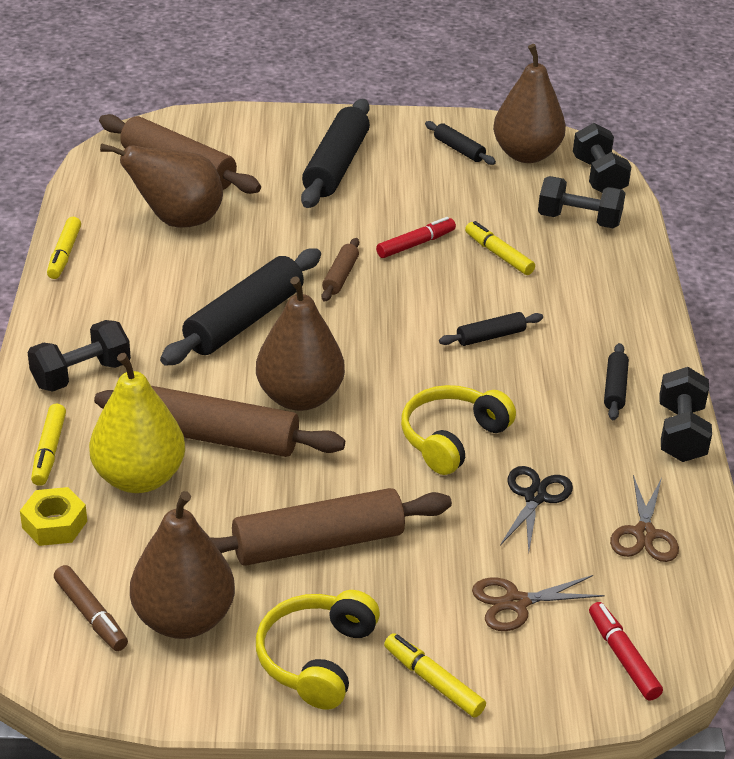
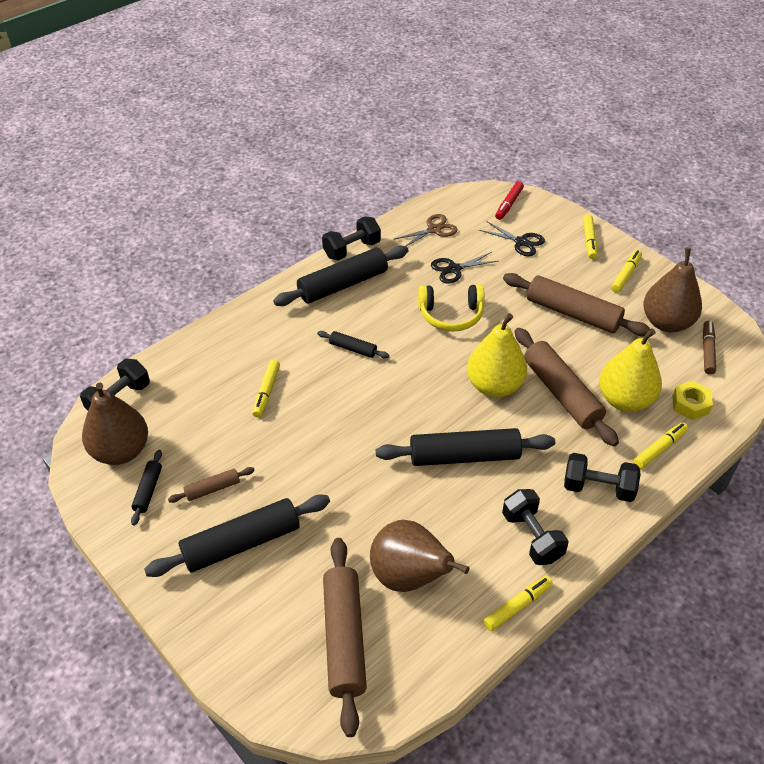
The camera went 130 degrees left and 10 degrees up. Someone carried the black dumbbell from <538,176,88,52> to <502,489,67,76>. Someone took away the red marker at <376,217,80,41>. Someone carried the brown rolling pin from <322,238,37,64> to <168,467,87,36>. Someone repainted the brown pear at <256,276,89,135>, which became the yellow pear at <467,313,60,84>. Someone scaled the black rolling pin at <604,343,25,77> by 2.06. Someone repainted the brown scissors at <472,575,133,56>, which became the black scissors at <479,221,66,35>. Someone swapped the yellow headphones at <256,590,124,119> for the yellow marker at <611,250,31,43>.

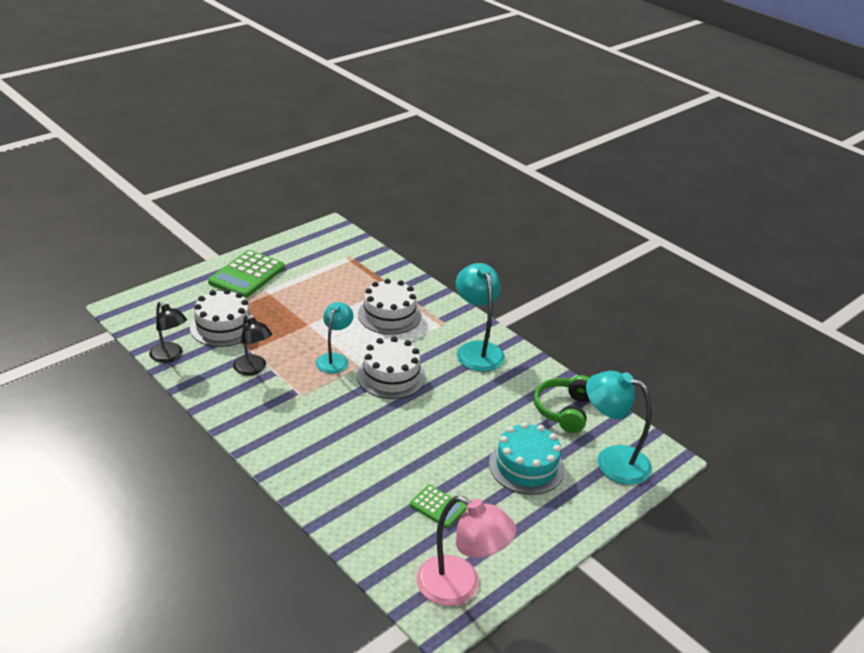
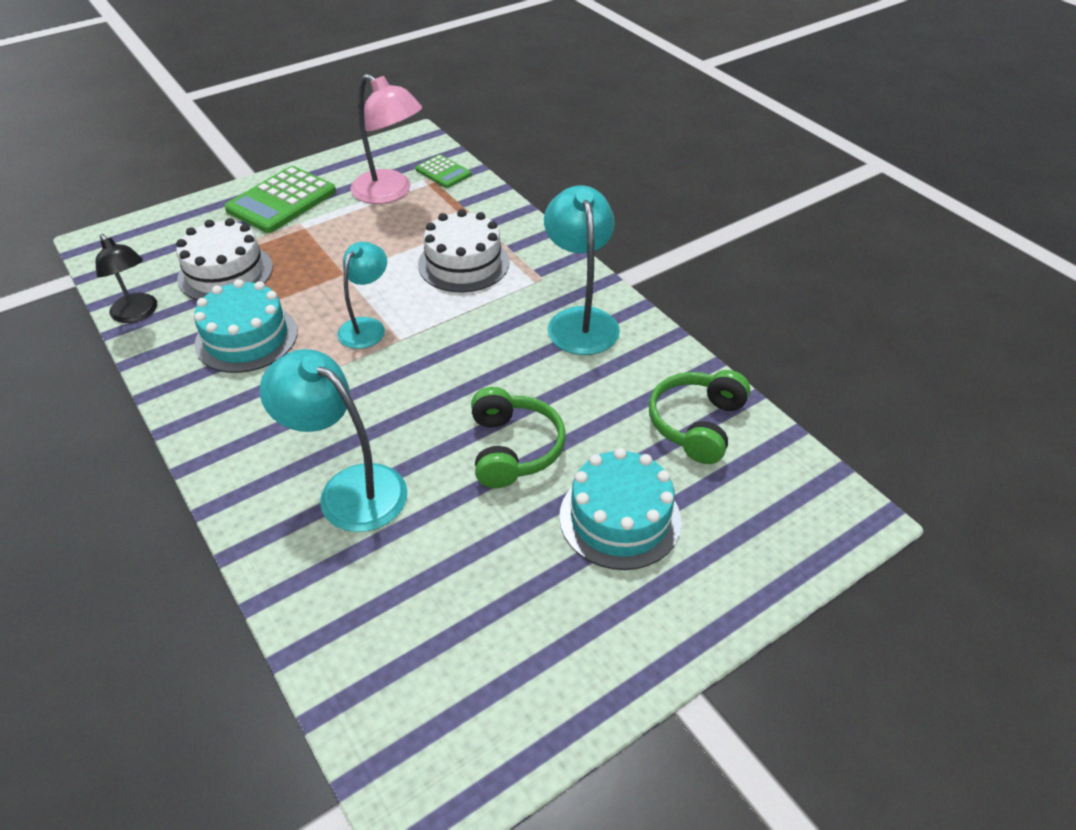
The camera went 10 degrees right and 10 degrees up. Someone swapped the black lamp at <233,314,39,61> for the turquoise cake at <194,279,104,94>. Someone took away the white cake at <357,336,69,63>. Someone carried the turquoise lamp from <586,371,66,114> to <260,349,147,183>. Someone carried the green calculator from <410,485,57,43> to <415,155,57,33>. Someone carried the pink lamp from <416,496,101,110> to <350,74,72,130>. Someone put down the green headphones at <471,387,95,101>.

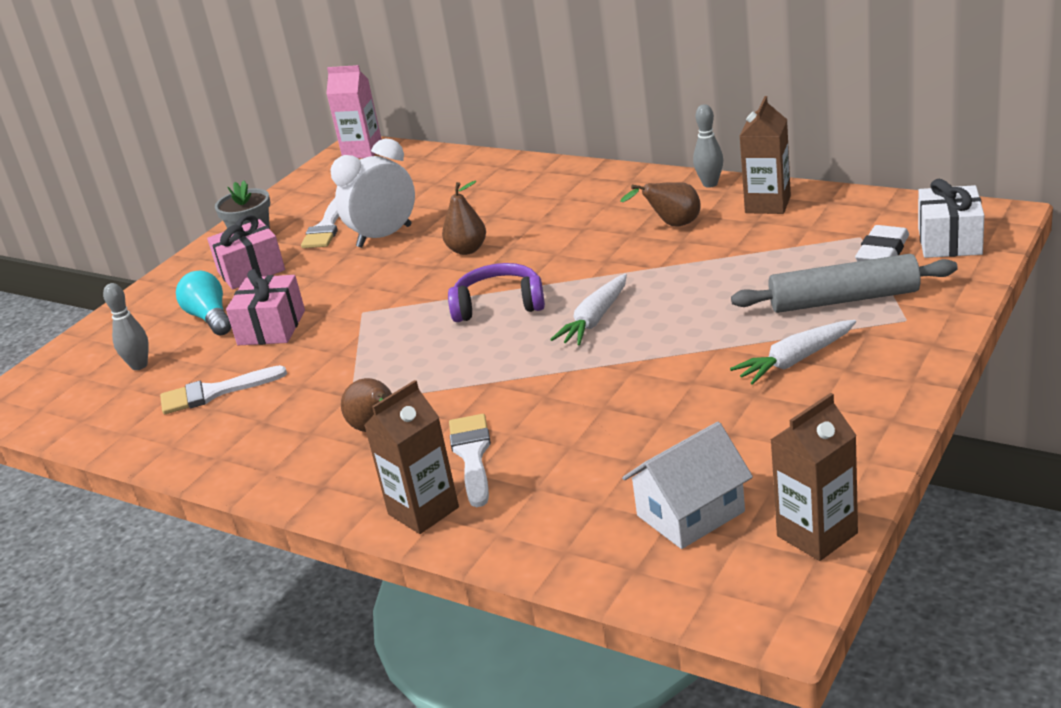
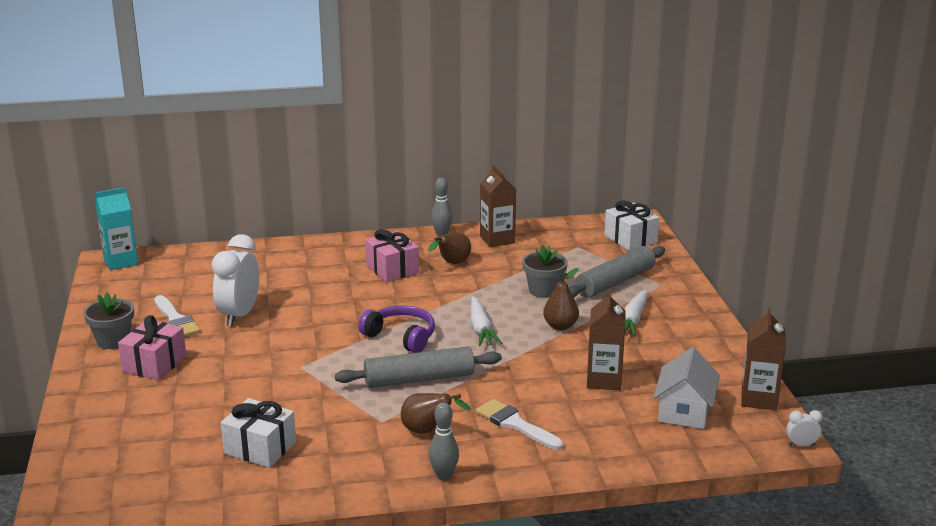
The camera went 45 degrees left and 5 degrees down. Someone repainted the pink carton at <326,65,56,93>, which became the turquoise carton at <95,187,43,83>. Someone carried the brown pear from <442,181,44,74> to <543,268,36,62>. Someone took away the white eraser at <855,225,54,37>. Someone rotated the purple headphones at <448,263,97,59> by 75 degrees clockwise. Someone carried the pink gift from <226,269,79,76> to <365,229,54,53>. Someone took away the turquoise light bulb at <176,271,56,64>. Someone carried the grey bowling pin from <103,283,46,87> to <429,402,30,79>. Someone swapped the white brush at <160,365,127,49> for the white gift at <220,398,76,70>. Someone carried the brown carton from <364,380,95,154> to <587,291,39,99>. Someone put down the grey flower pot at <522,245,46,53>. Someone put down the grey rolling pin at <335,346,167,42>. Someone put down the white clock at <786,410,36,36>.

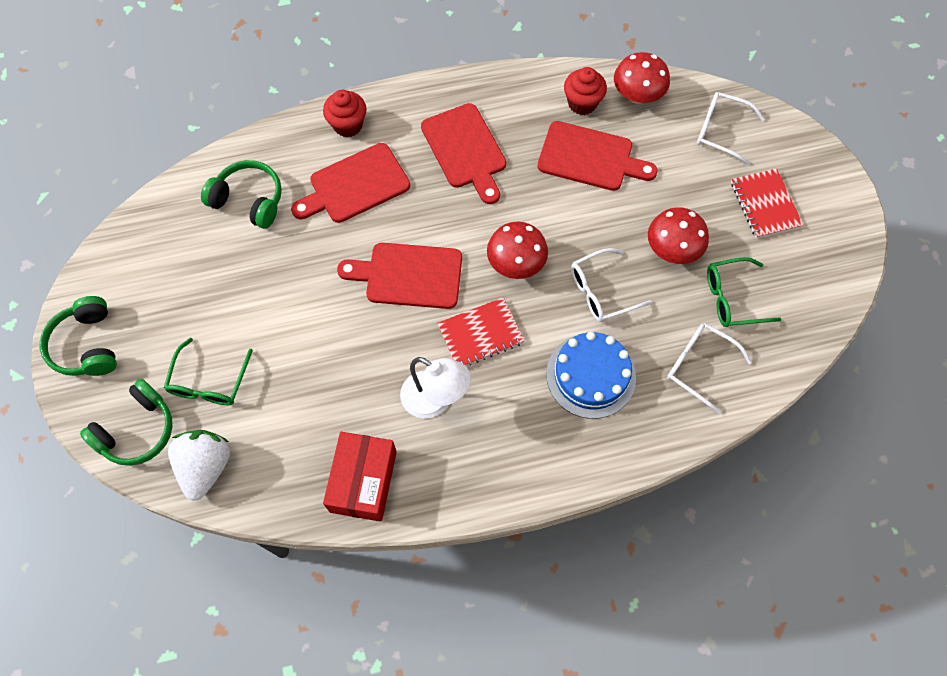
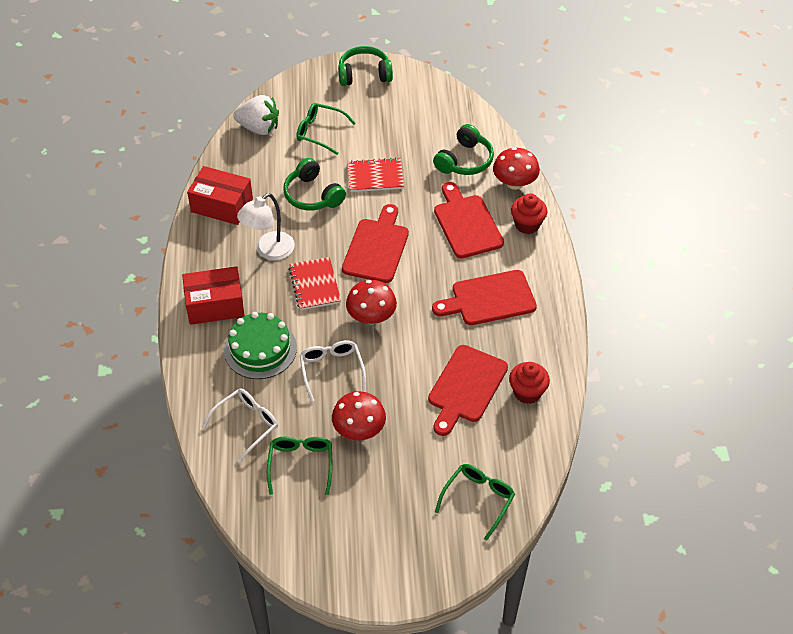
The camera went 100 degrees right and 15 degrees down. Someone carried the red mushroom from <614,52,56,52> to <493,147,47,43>. Someone repainted the white glasses at <697,92,68,73>, which became the green glasses at <435,464,80,77>. Someone carried the red notebook from <731,169,72,69> to <347,158,57,34>. Someone repainted the blue cake at <546,332,90,87>, which became the green cake at <224,312,73,67>. Someone carried the green headphones from <80,379,93,87> to <283,158,63,52>. Someone put down the red box at <182,266,63,59>.

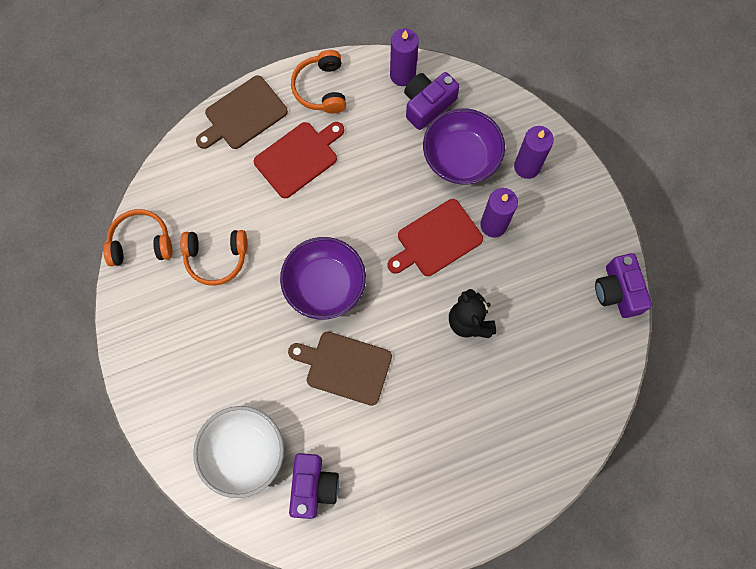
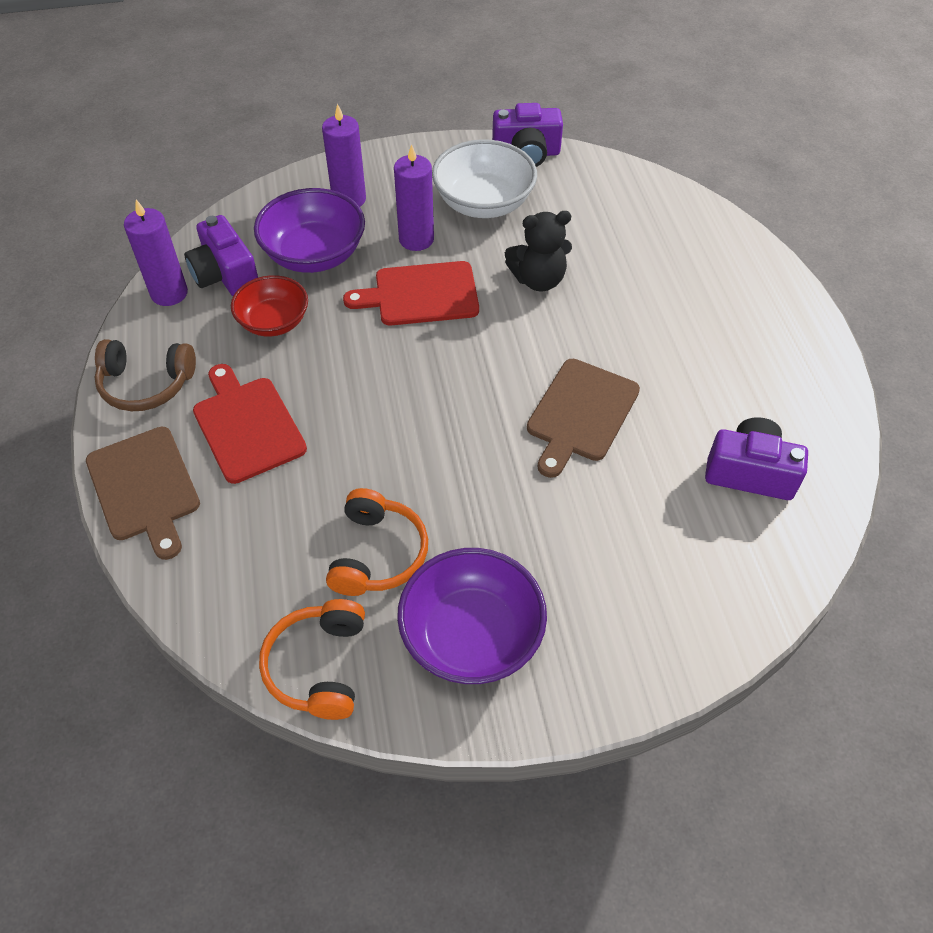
The camera went 80 degrees left and 20 degrees down. Someone repainted the orange headphones at <291,50,55,63>, which became the brown headphones at <94,339,102,72>. Someone rotated the red cutting board at <388,199,95,77> by 105 degrees clockwise. Someone carried the purple bowl from <280,237,86,83> to <397,548,150,136>. Someone carried the white bowl from <193,406,91,92> to <432,139,105,79>. Someone put down the red bowl at <231,275,77,62>.

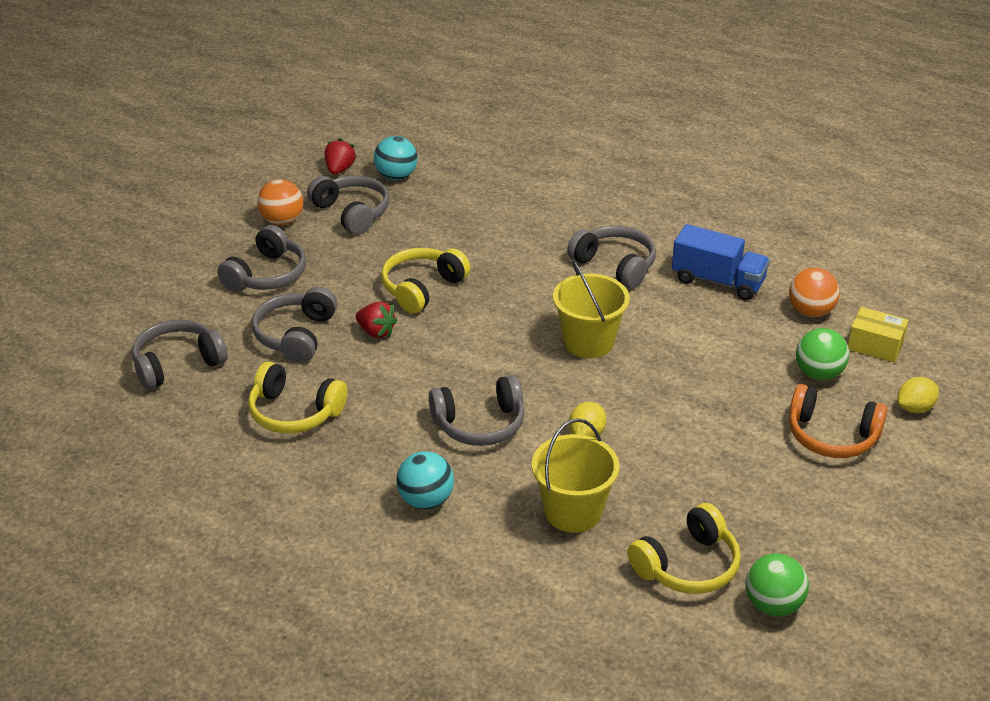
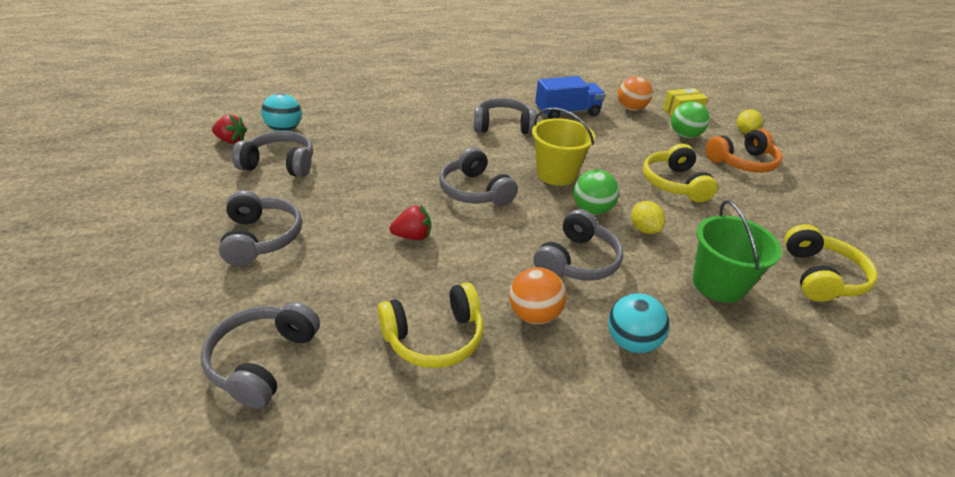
The camera went 45 degrees left and 0 degrees up. Someone rotated the red strawberry at <325,138,31,37> by 135 degrees clockwise. Someone carried the orange ball from <257,179,46,46> to <509,267,57,57>. Someone carried the yellow headphones from <381,248,89,66> to <643,144,75,58>. Someone carried the grey headphones from <251,287,86,76> to <439,147,79,59>. Someone repainted the yellow bucket at <532,418,88,115>, which became the green bucket at <693,200,89,103>. Someone carried the green ball from <746,553,63,63> to <573,170,46,45>.

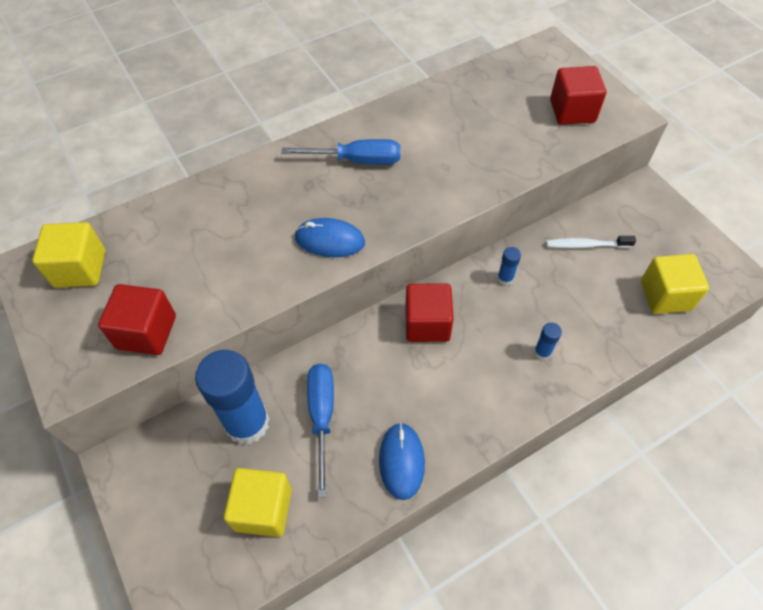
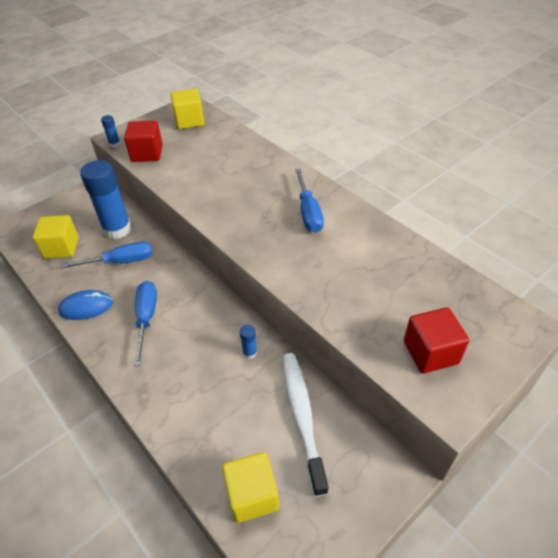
The camera went 80 degrees right and 10 degrees down. Someone took away the blue mouse at <294,218,71,40>. Someone scaled the white toothbrush at <546,236,90,12> by 1.73. Someone took away the red cube at <405,283,49,59>. Someone carried the blue glue stick from <534,322,28,38> to <101,115,19,33>. Someone put down the blue screwdriver at <134,281,23,85>.

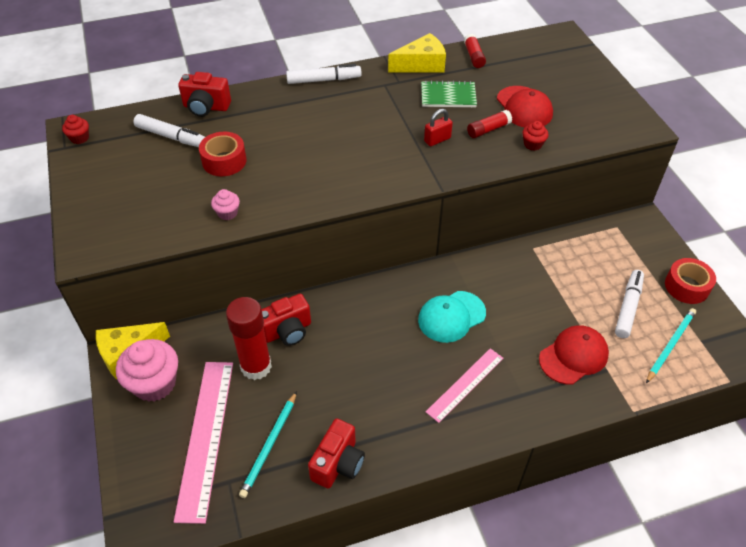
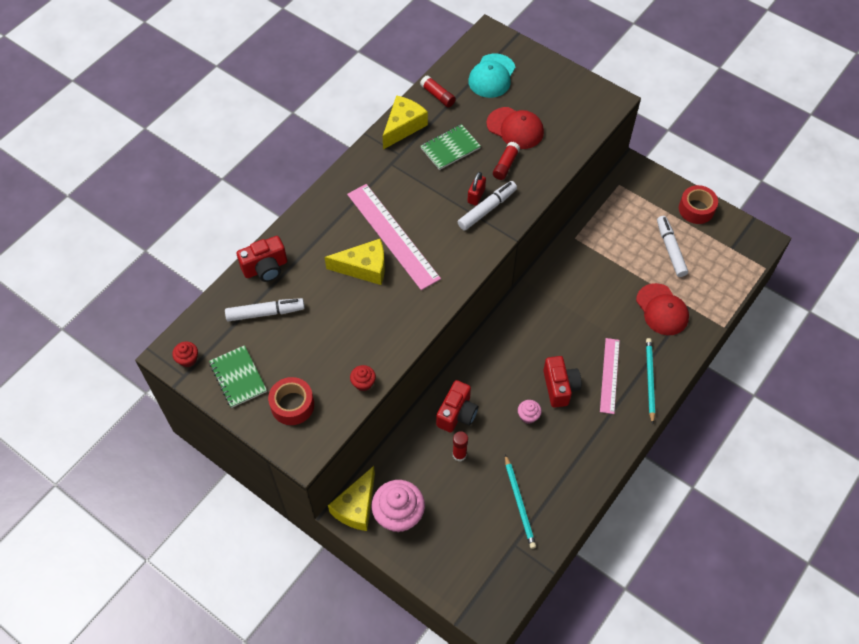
The camera went 35 degrees left and 10 degrees up. Someone carried the white marker from <286,64,76,20> to <458,181,59,50>. Someone carried the red cupcake from <522,121,27,30> to <350,365,26,26>. Someone carried the red tape from <199,132,48,44> to <268,377,46,48>. Someone carried the pink cupcake from <211,189,29,31> to <518,400,24,24>. Someone carried the turquoise cap from <418,291,68,52> to <468,54,47,44>. Someone scaled the red glue stick at <226,297,46,83> by 0.52. Someone carried the turquoise pencil from <646,308,50,75> to <646,338,9,86>. Someone rotated the red cap at <539,325,70,59> by 135 degrees clockwise. Someone carried the pink ruler from <174,362,59,162> to <347,184,94,106>. Someone carried the red camera from <308,419,57,70> to <543,356,39,52>. Someone put down the yellow cheese at <325,239,60,46>. Someone put down the green notebook at <209,345,58,63>.

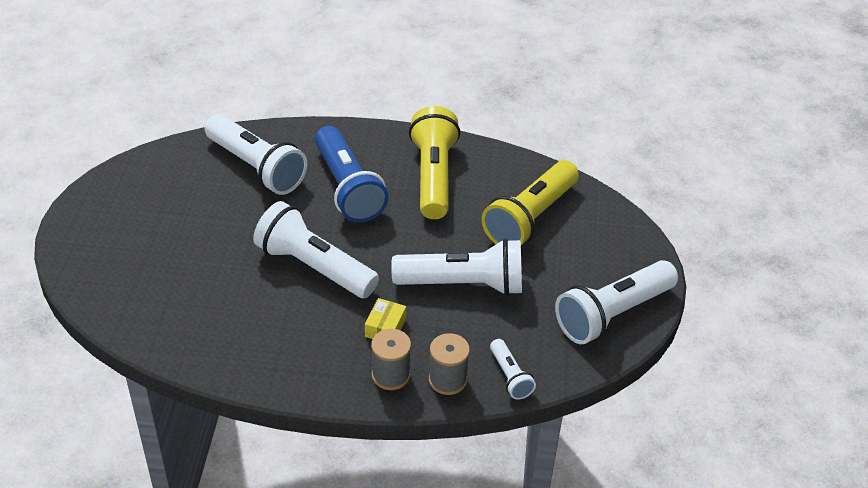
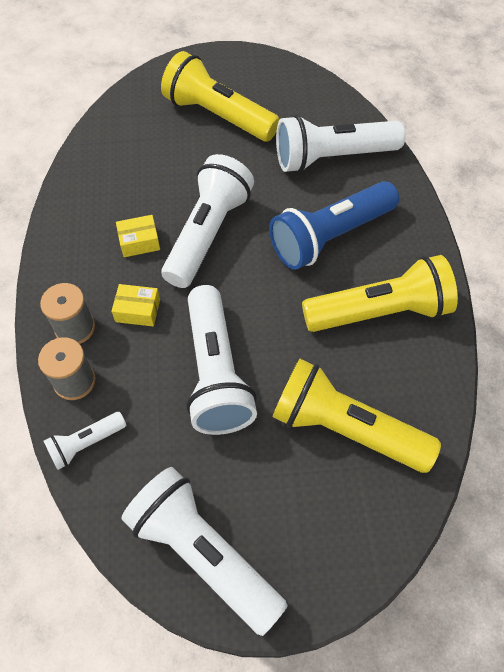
The camera went 80 degrees right and 15 degrees up. Someone rotated the white flashlight at <204,114,103,81> by 45 degrees clockwise. Someone put down the yellow flashlight at <161,51,119,90>. Someone put down the yellow box at <116,215,44,42>.

